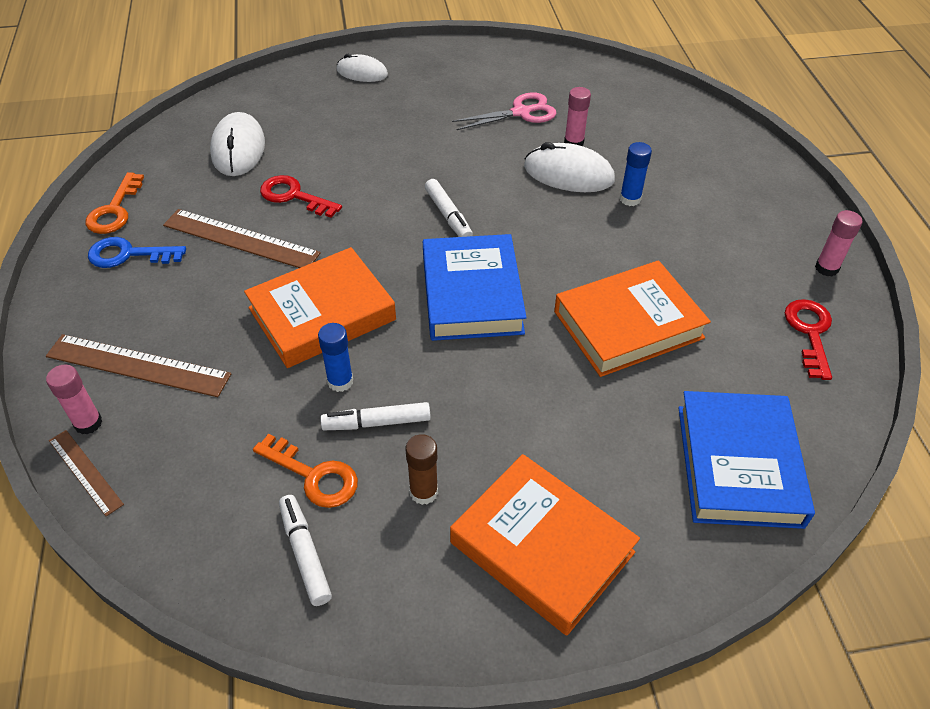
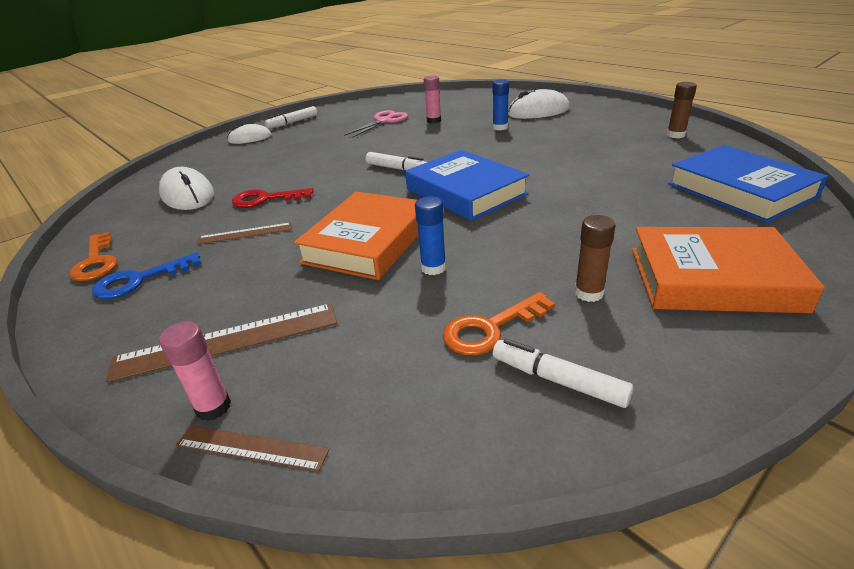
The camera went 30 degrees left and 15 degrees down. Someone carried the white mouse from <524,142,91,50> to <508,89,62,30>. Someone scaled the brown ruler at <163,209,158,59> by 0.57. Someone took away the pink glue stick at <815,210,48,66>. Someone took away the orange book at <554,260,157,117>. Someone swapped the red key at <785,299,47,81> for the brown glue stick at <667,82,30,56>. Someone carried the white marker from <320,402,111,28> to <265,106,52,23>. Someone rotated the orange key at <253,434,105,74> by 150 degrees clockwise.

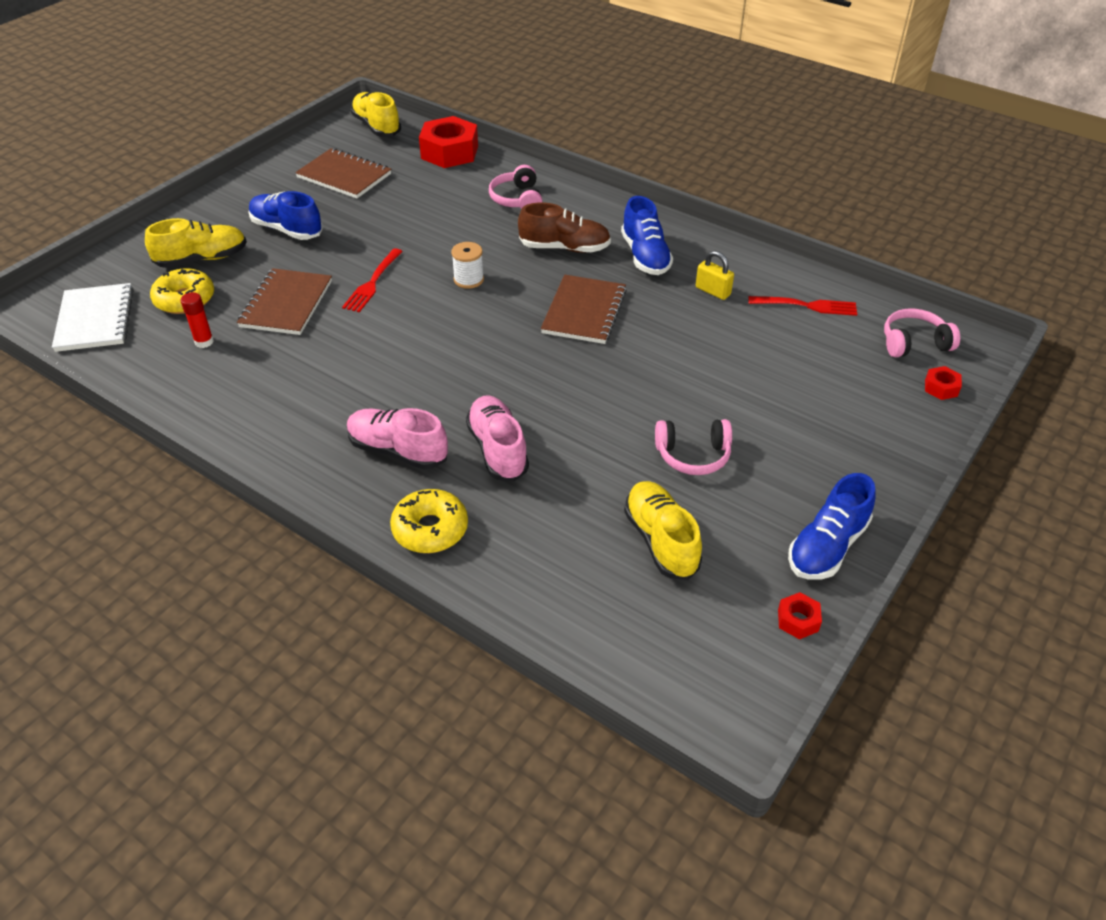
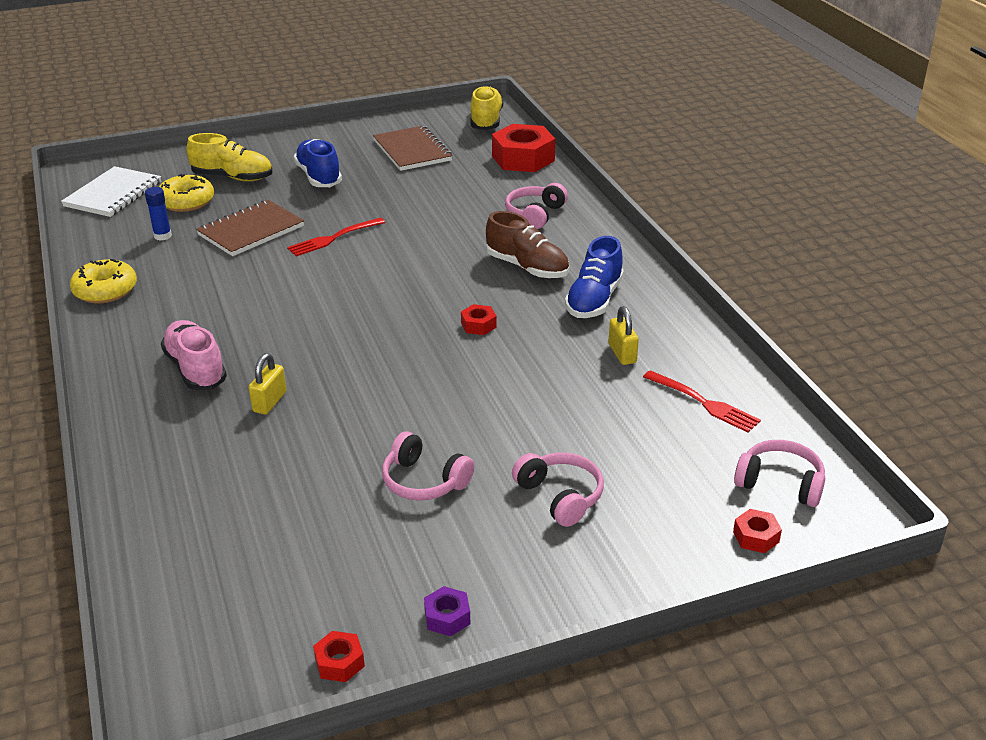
The camera went 35 degrees right and 10 degrees down. Someone took away the white spool at <451,242,33,47>. Someone swapped the brown notebook at <541,275,86,69> for the red nut at <461,304,35,31>. Someone repainted the red glue stick at <180,292,34,56>, which became the blue glue stick at <145,187,27,54>. Someone swapped the pink shoe at <466,395,63,86> for the yellow padlock at <249,353,38,62>. Someone swapped the blue shoe at <788,473,88,107> for the purple nut at <424,586,46,50>. Someone took away the yellow shoe at <624,481,78,99>. Someone carried the yellow donut from <390,489,78,64> to <70,259,67,44>. Someone put down the pink headphones at <512,453,92,74>.

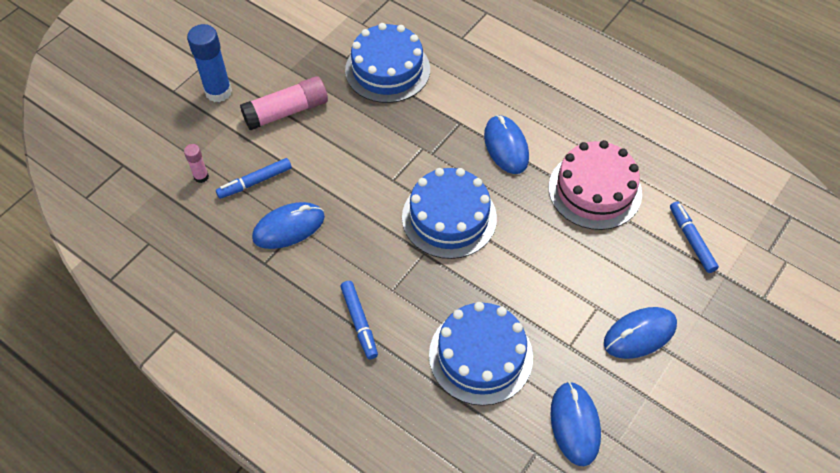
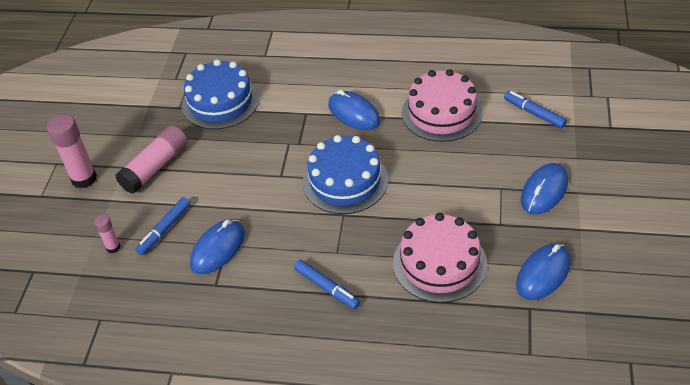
The camera went 25 degrees left and 10 degrees down. Someone repainted the blue glue stick at <187,24,45,78>, which became the pink glue stick at <47,114,50,74>. Someone repainted the blue cake at <429,302,104,104>, which became the pink cake at <393,213,94,90>. Someone rotated the blue mouse at <550,382,51,84> by 75 degrees clockwise.

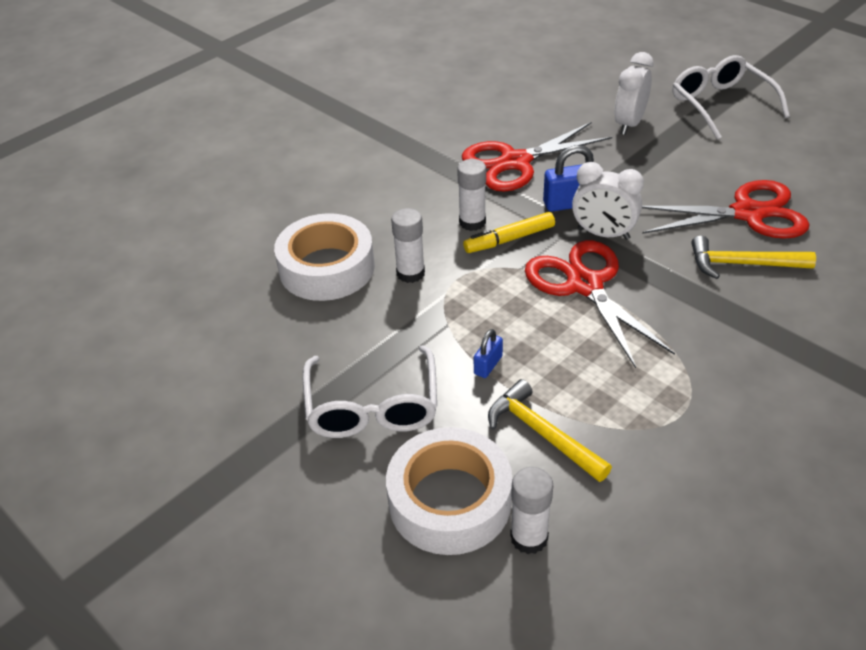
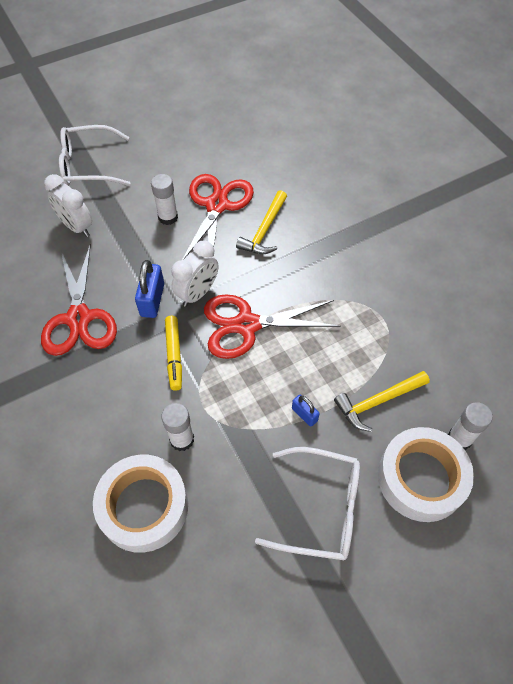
The camera went 75 degrees left and 15 degrees up. Someone carried the white glue stick from <457,159,29,72> to <151,174,27,51>.

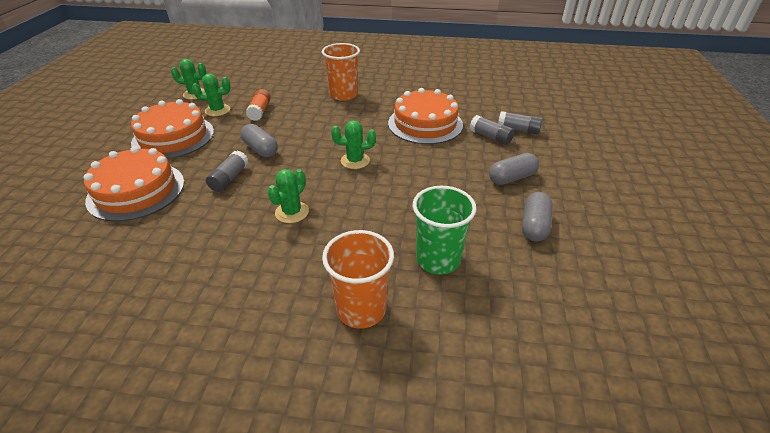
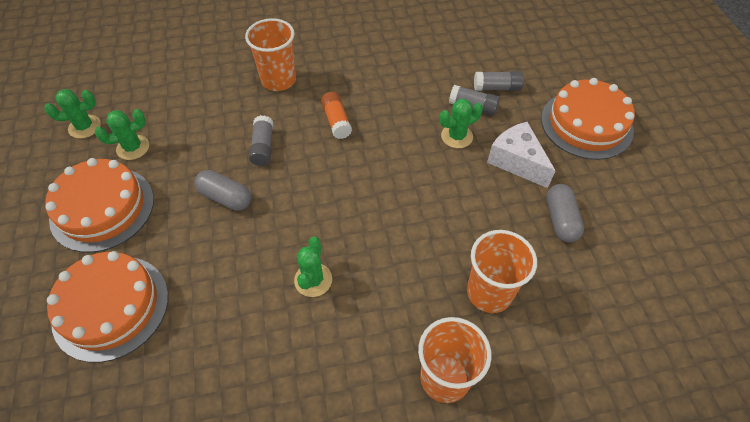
The camera went 20 degrees left and 15 degrees up. Someone carried the orange cake from <388,88,75,56> to <541,78,94,82>. Someone carried the orange glue stick from <246,89,25,32> to <321,92,31,47>. Someone carried the green cactus from <331,121,45,48> to <439,99,44,49>. Someone carried the grey glue stick from <206,150,43,42> to <249,115,24,51>. Someone swapped the grey capsule at <489,153,50,32> for the white cheese at <487,122,69,66>. Someone repainted the green cup at <413,186,64,89>, which became the orange cup at <467,230,70,83>.

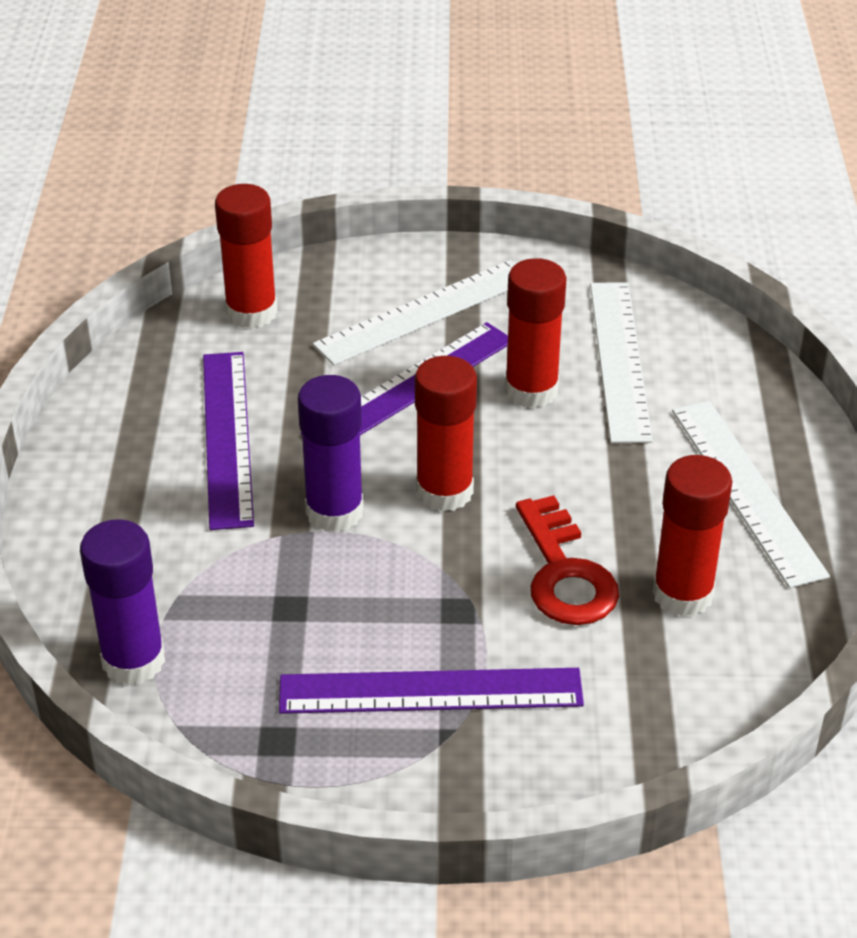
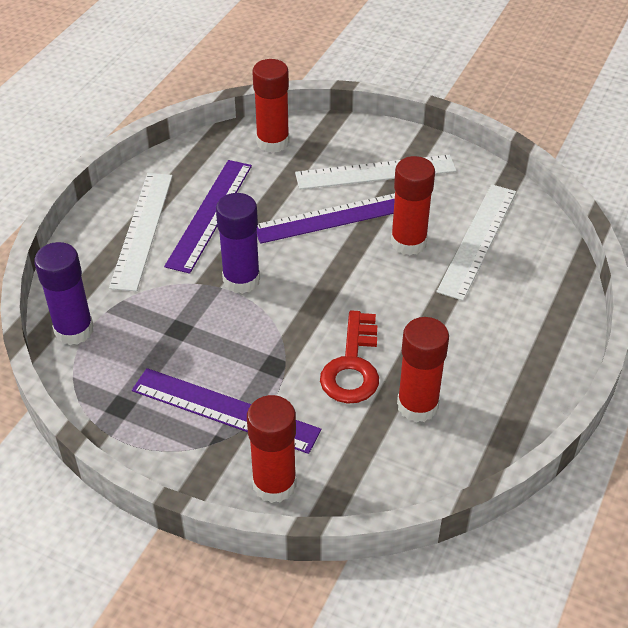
The camera went 25 degrees right and 5 degrees up. Someone carried the red glue stick from <415,356,62,156> to <247,395,50,108>. Someone carried the white ruler from <672,401,158,187> to <109,173,64,118>.

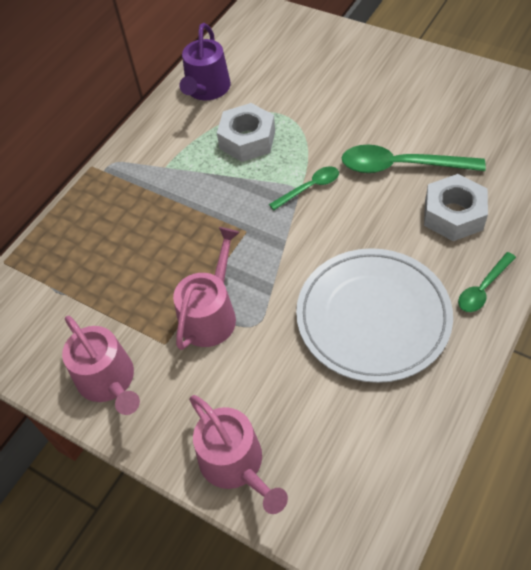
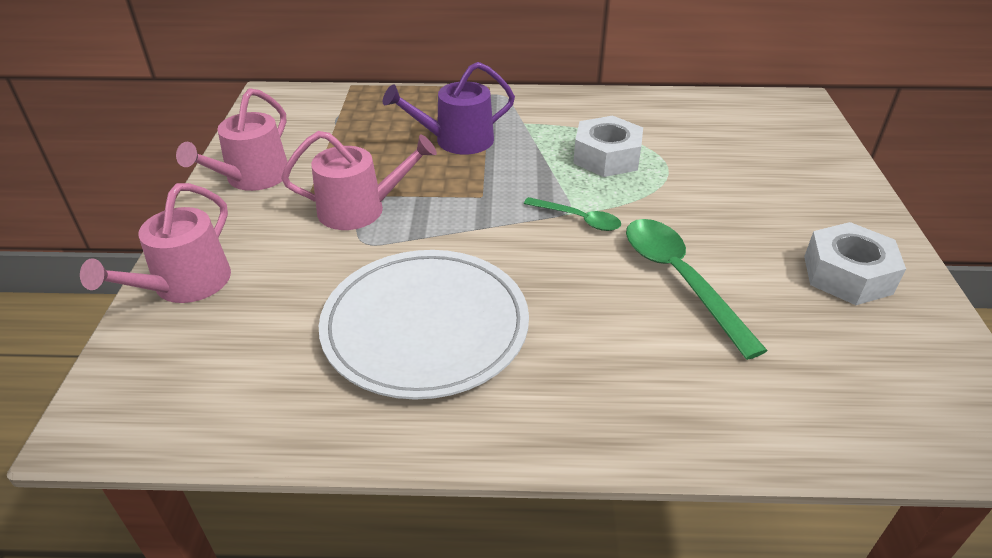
The camera went 55 degrees right and 15 degrees down. Someone carried the purple watering can from <179,23,52,77> to <383,62,132,92>. Someone carried the white nut from <424,174,64,67> to <804,222,102,83>. Someone took away the green spoon at <458,252,58,60>.

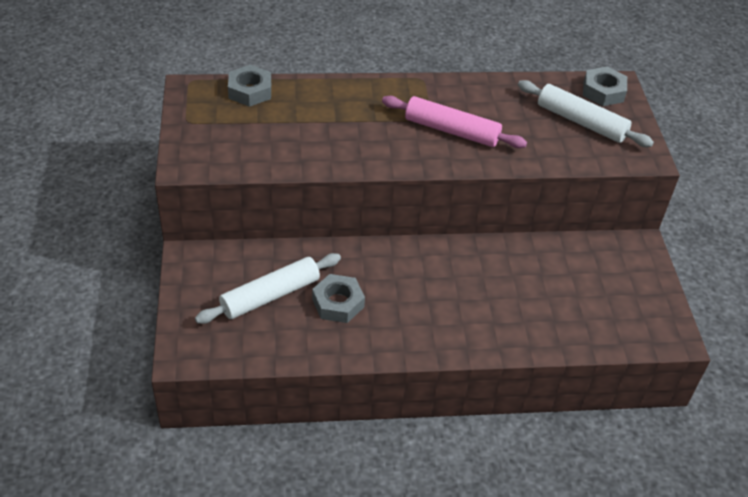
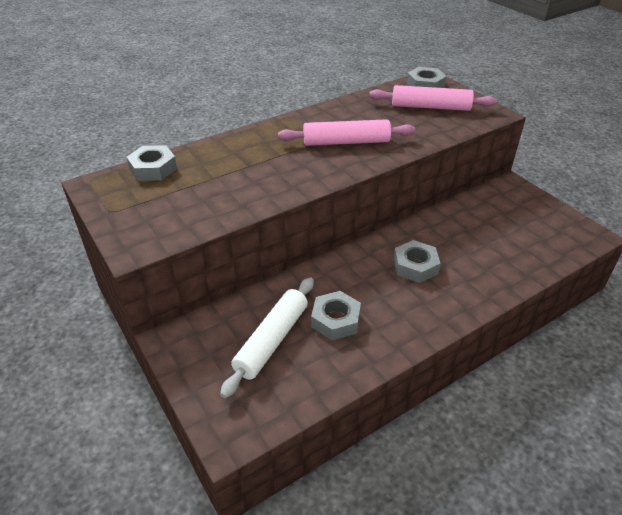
The camera went 25 degrees left and 5 degrees down. Someone repainted the white rolling pin at <518,80,136,67>, which became the pink rolling pin at <369,85,128,26>. Someone put down the grey nut at <394,240,47,43>.

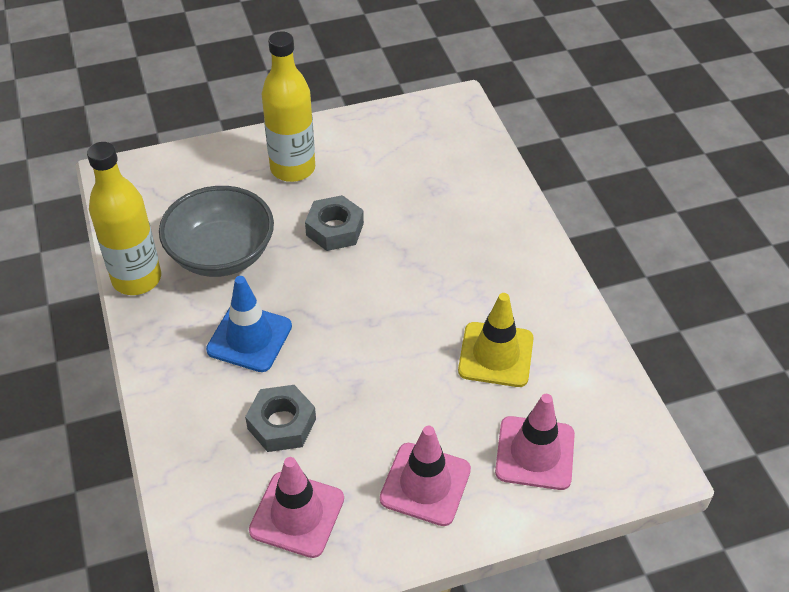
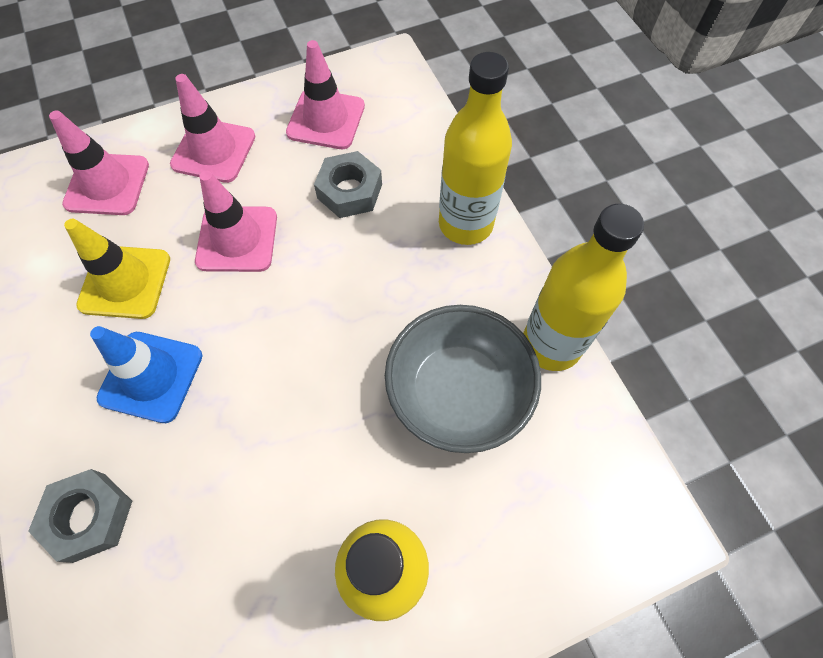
The camera went 175 degrees right and 15 degrees up. Someone carried the grey nut from <305,195,59,56> to <28,469,104,94>. Someone carried the blue traffic cone from <206,276,86,96> to <90,326,113,97>. Someone put down the yellow bottle at <439,52,73,193>. Someone put down the pink traffic cone at <195,171,82,101>.

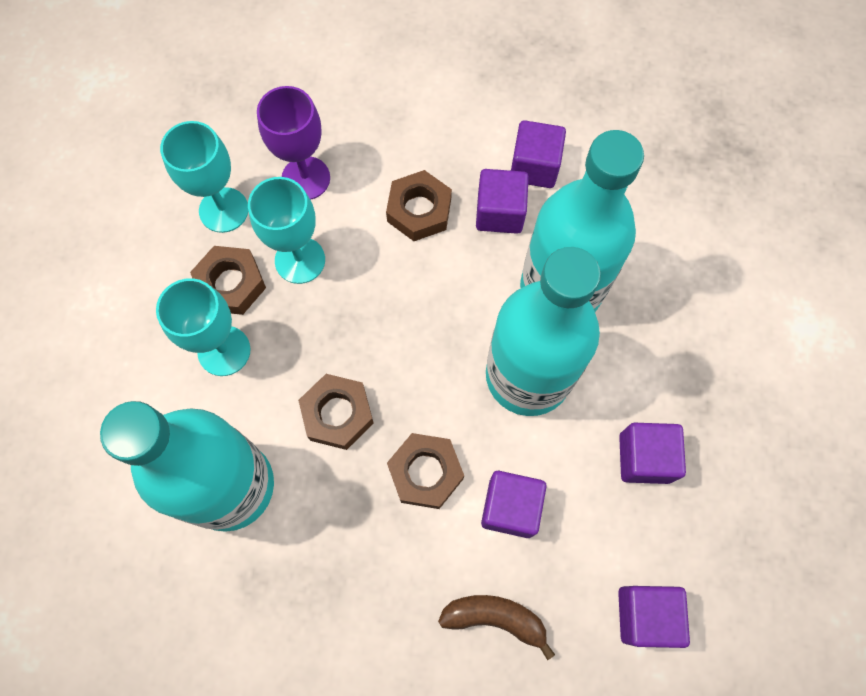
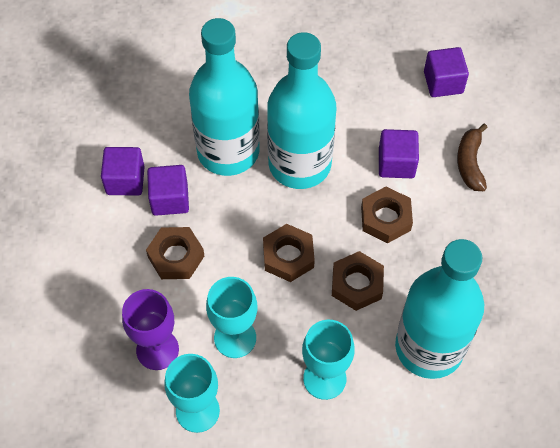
The camera went 100 degrees left and 10 degrees down. Someone carried the brown nut from <190,246,76,69> to <263,224,52,58>. Someone took away the purple cube at <619,423,67,61>.

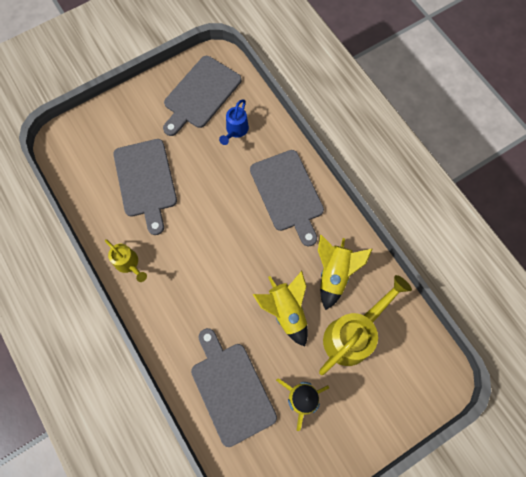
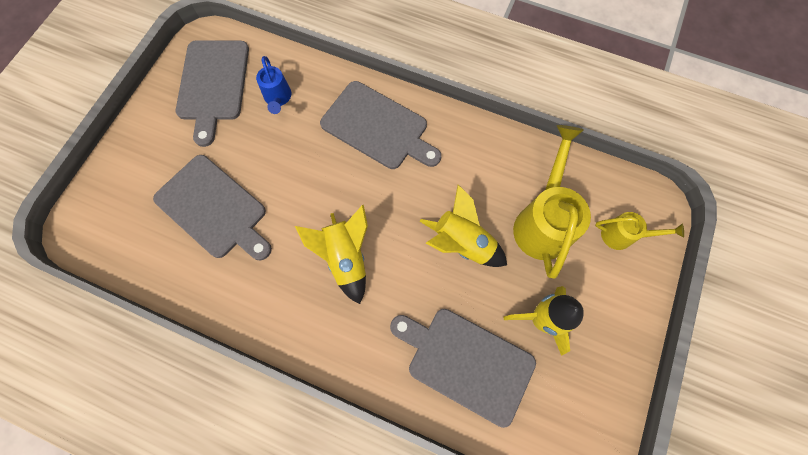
The camera went 35 degrees left and 0 degrees up. Someone carried the yellow rocket from <318,234,54,76> to <295,205,73,99>. Someone carried the yellow watering can from <105,239,42,43> to <595,212,89,38>.

